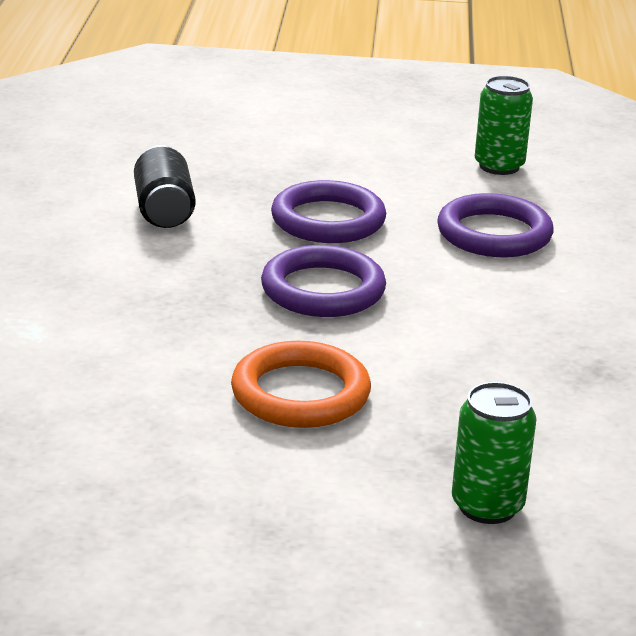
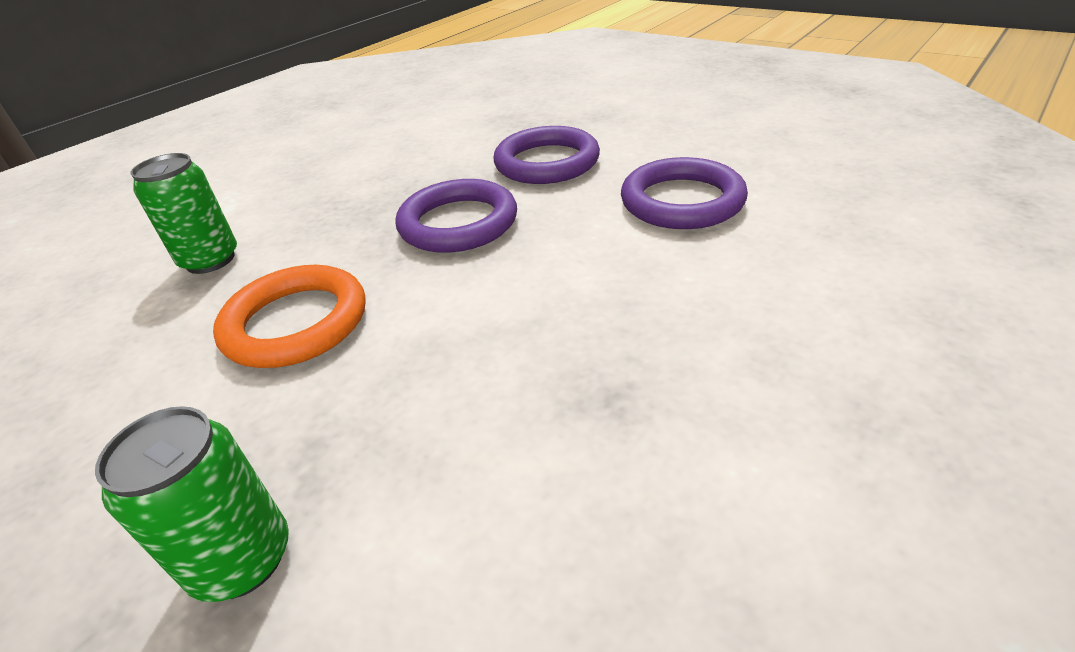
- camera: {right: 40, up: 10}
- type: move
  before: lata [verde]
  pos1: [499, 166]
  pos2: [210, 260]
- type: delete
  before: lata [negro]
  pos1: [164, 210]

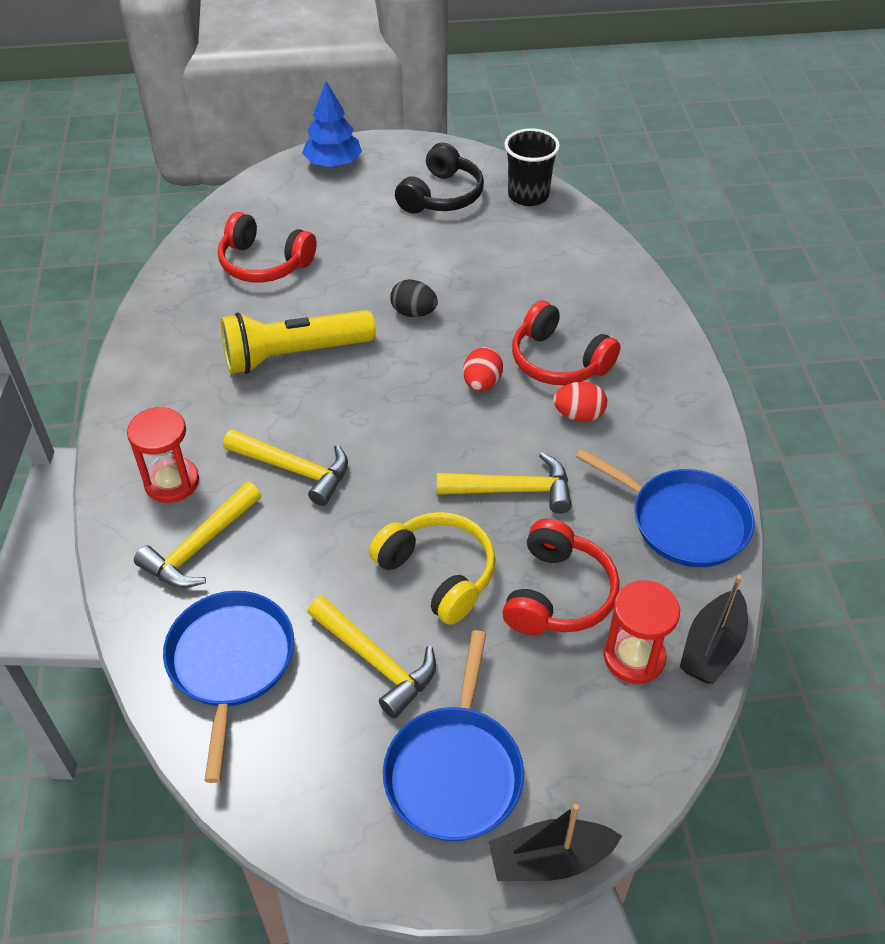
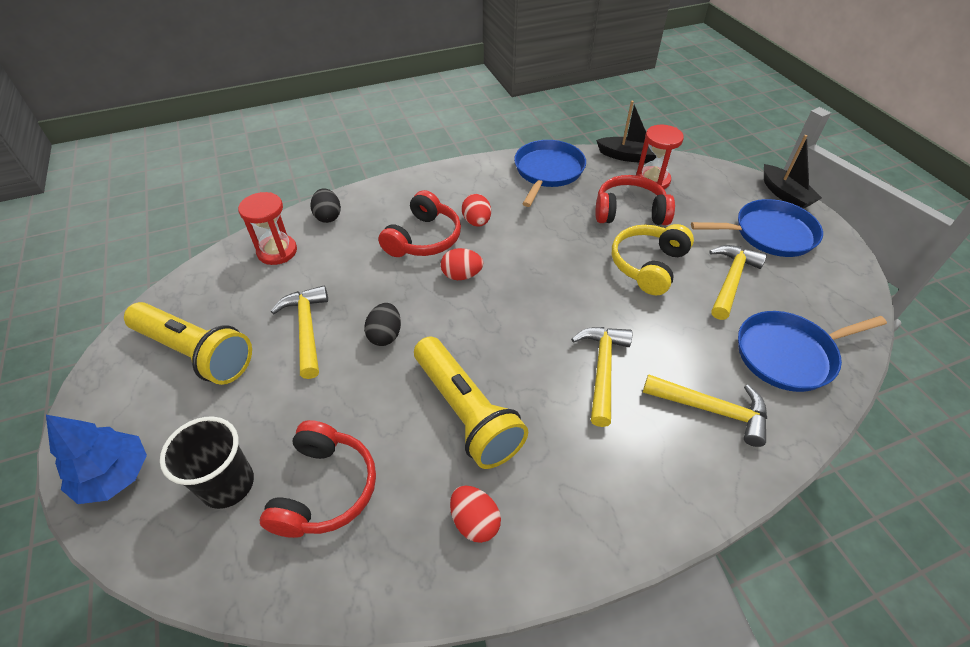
- camera: {right: -105, up: 0}
- type: move
  before: vaso [negro]
  pos1: [528, 195]
  pos2: [228, 484]
- type: replace
  before: auriculares [negro]
  after: lámpara de mano [amarillo]
  pos1: [441, 196]
  pos2: [196, 353]
- type: move
  before: reloj de arena [rojo]
  pos1: [172, 482]
  pos2: [277, 251]
- type: move
  before: martillo [amarillo]
  pos1: [513, 490]
  pos2: [307, 329]
- type: insert
  after: huevo [negro]
  pos2: [328, 216]
- type: insert
  after: huevo [rojo]
  pos2: [475, 522]

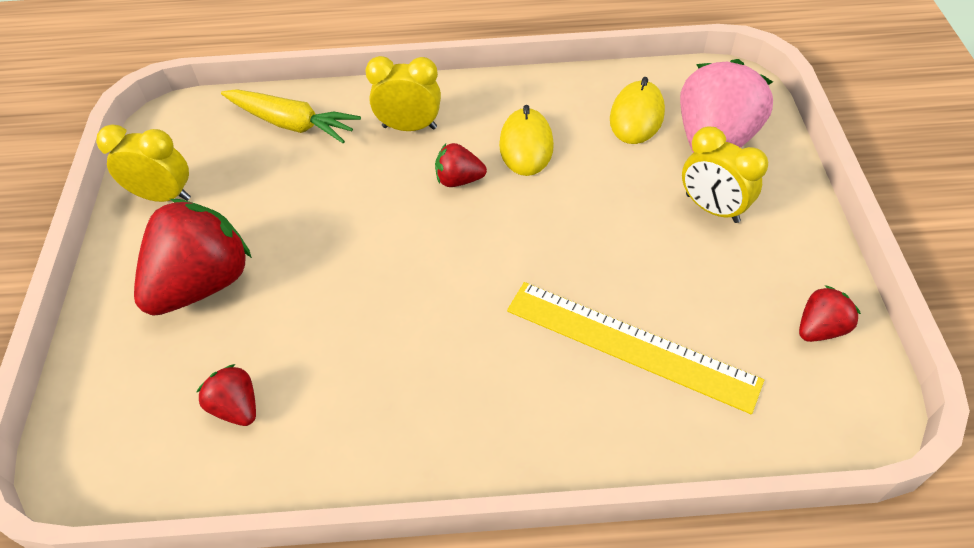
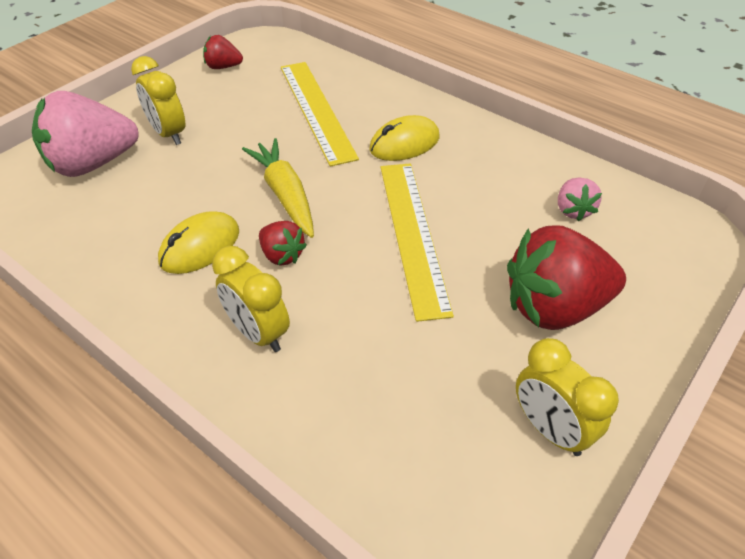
- camera: {right: -140, up: -5}
- type: move
  before: ratón [amarillo]
  pos1: [636, 116]
  pos2: [404, 143]
- type: move
  before: zanahoria [amarillo]
  pos1: [291, 124]
  pos2: [285, 195]
- type: rotate
  before: despertador [amarillo]
  pos1: [712, 208]
  pos2: [169, 134]
  turn: 150
- type: recolor
  before: fresa [rojo]
  after: fresa [rosa]
  pos1: [236, 407]
  pos2: [573, 210]
- type: insert
  after: regla [amarillo]
  pos2: [413, 234]

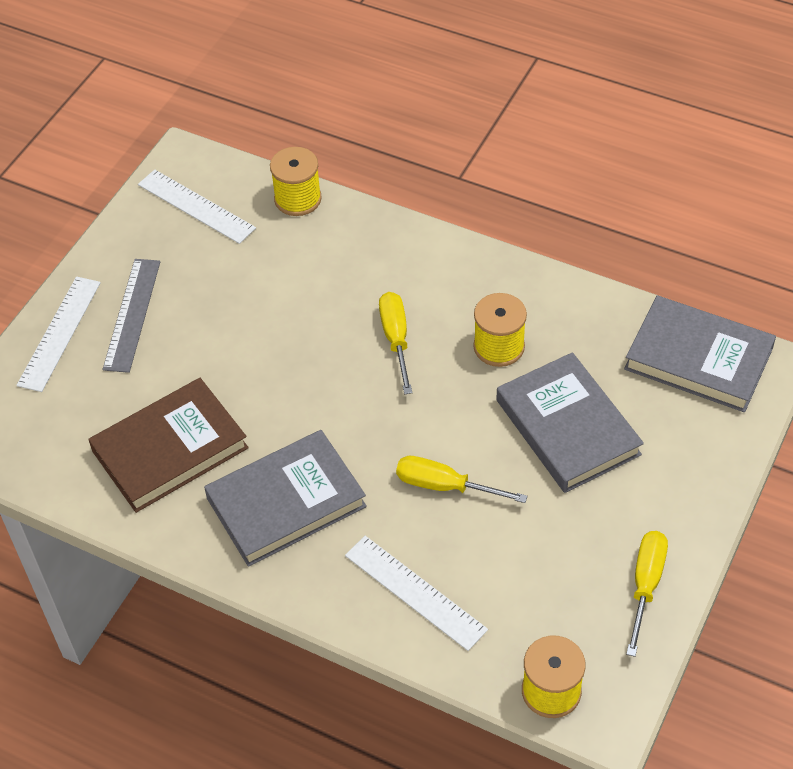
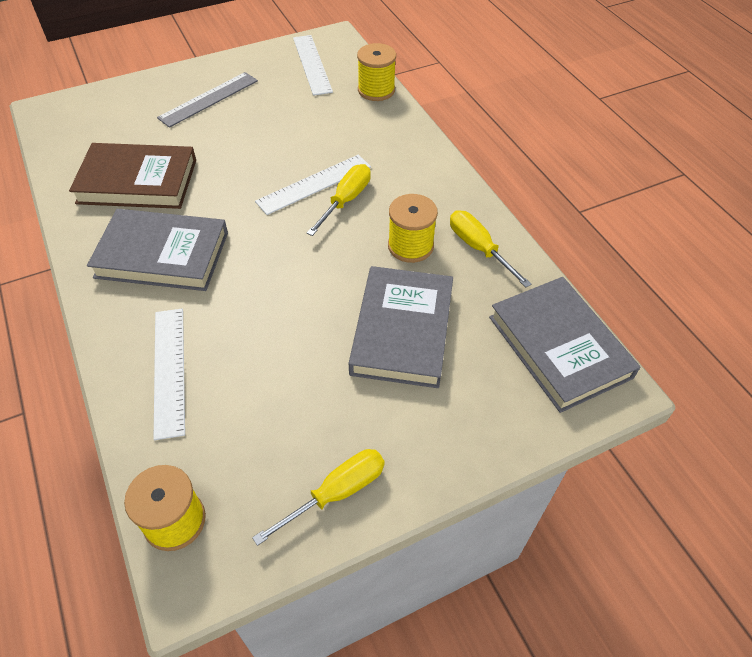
- camera: {right: 35, up: 0}
- type: move
  before: regla [blanco]
  pos1: [59, 333]
  pos2: [314, 184]
- type: move
  before: destornillador [amarillo]
  pos1: [444, 486]
  pos2: [478, 248]

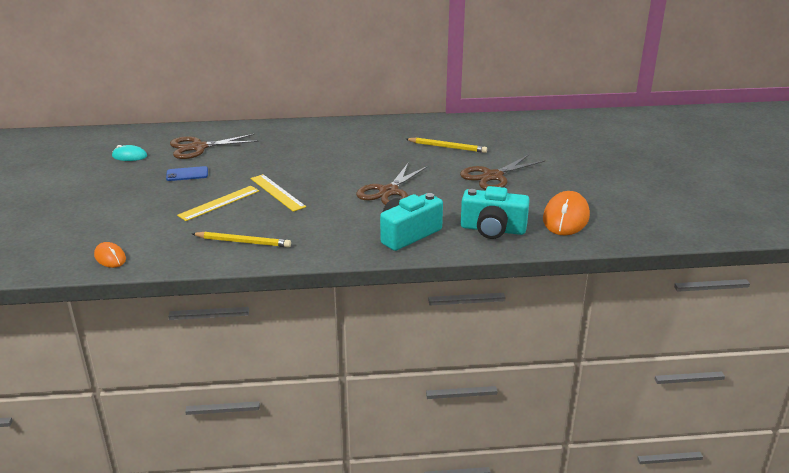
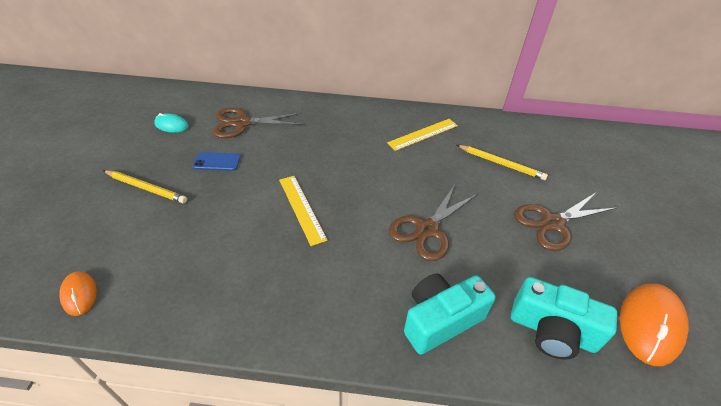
- camera: {right: 10, up: 15}
- type: move
  before: regla [amarillo]
  pos1: [219, 203]
  pos2: [423, 134]
- type: move
  before: lápiz [amarillo]
  pos1: [243, 242]
  pos2: [146, 188]

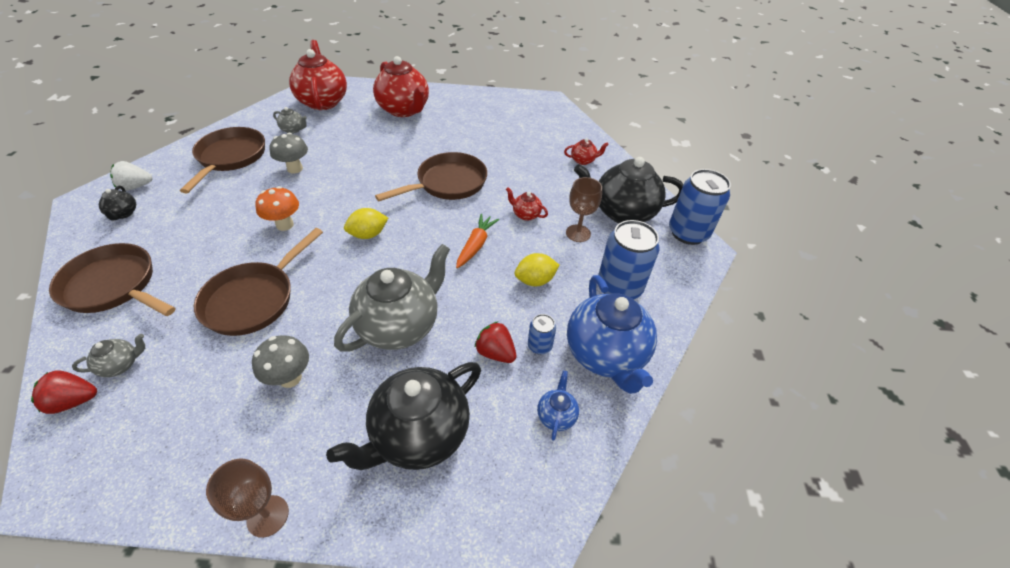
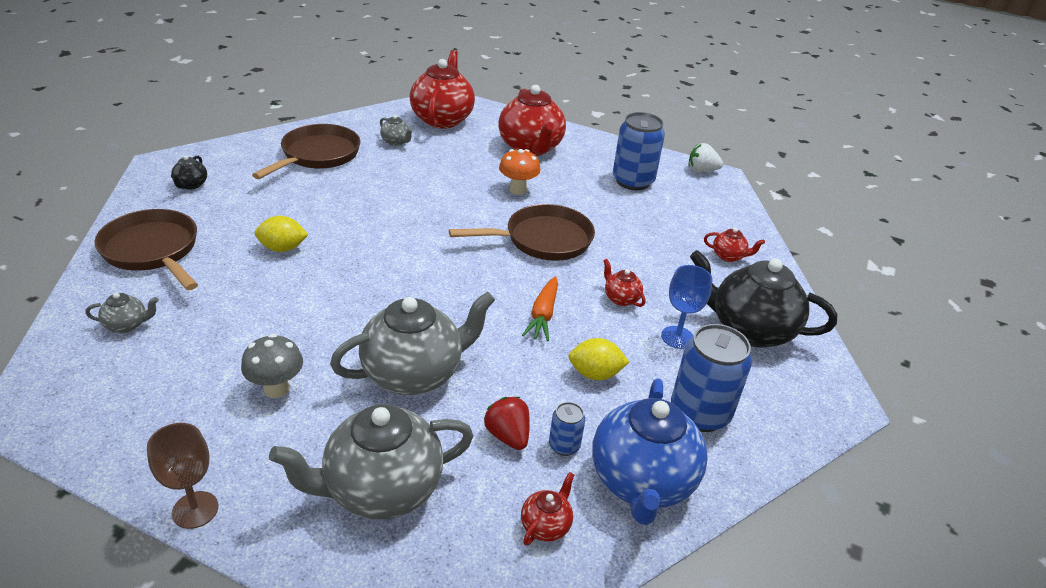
- camera: {right: 20, up: -10}
- type: delete
  before: seta [gris]
  pos1: [295, 169]
- type: move
  before: fresa [blanco]
  pos1: [136, 187]
  pos2: [701, 170]
- type: move
  before: lata [azul]
  pos1: [688, 233]
  pos2: [633, 181]
- type: recolor
  before: copa [marrón]
  after: copa [azul]
  pos1: [578, 233]
  pos2: [677, 337]
- type: move
  before: seta [naranja]
  pos1: [285, 225]
  pos2: [518, 190]
- type: move
  before: limón [amarillo]
  pos1: [368, 234]
  pos2: [283, 248]
- type: rotate
  before: zanahoria [naranja]
  pos1: [476, 245]
  pos2: [543, 315]
  turn: 150
- type: delete
  before: sartén [marrón]
  pos1: [254, 299]
- type: recolor
  before: tetera [negro]
  after: tetera [gris]
  pos1: [419, 434]
  pos2: [381, 489]
- type: delete
  before: fresa [rojo]
  pos1: [74, 401]
- type: recolor
  before: tetera [azul]
  after: tetera [rojo]
  pos1: [556, 415]
  pos2: [546, 525]

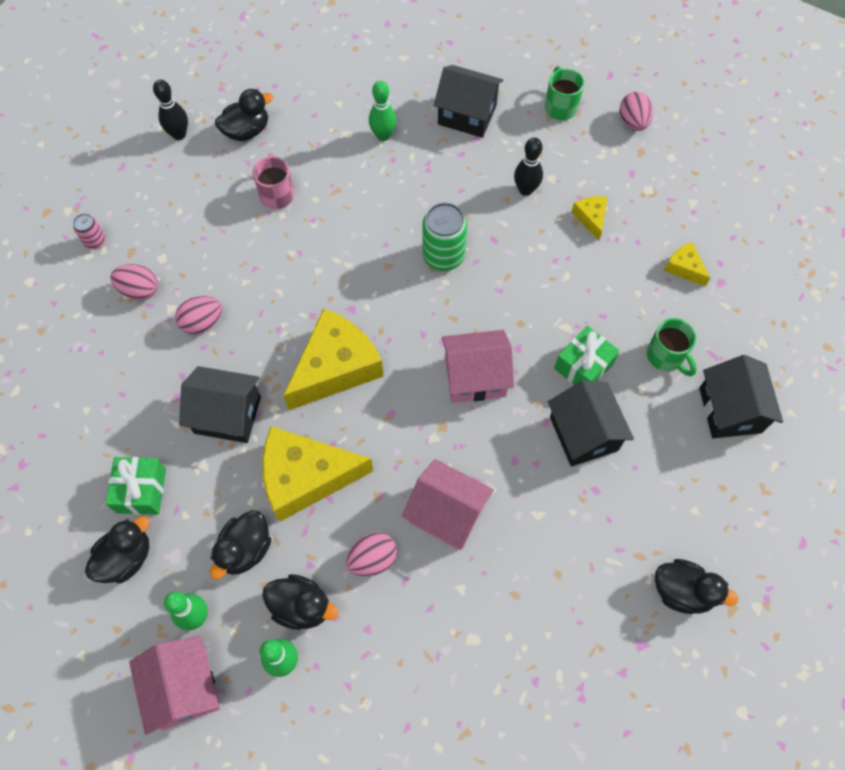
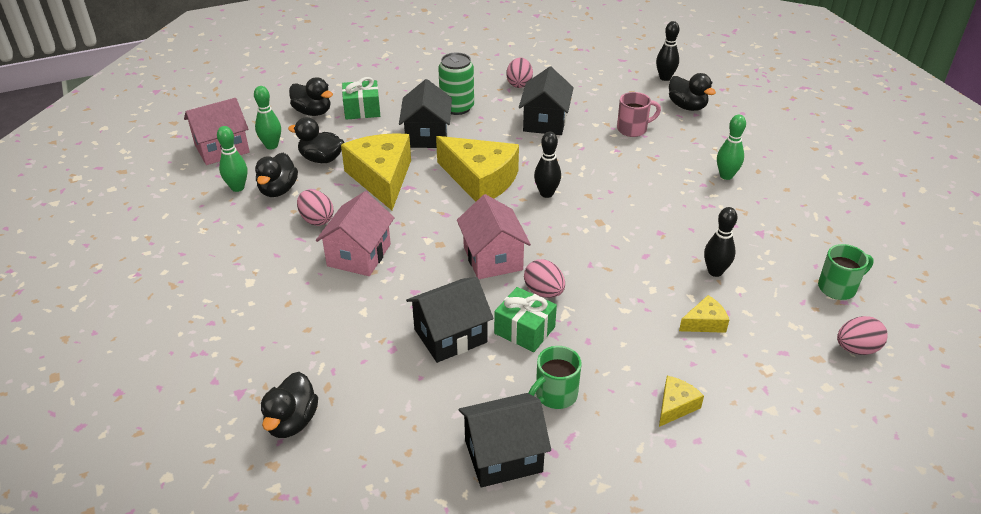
- camera: {right: 80, up: -25}
- type: move
  before: casa [negro]
  pos1: [467, 115]
  pos2: [545, 122]
- type: move
  before: lata [verde]
  pos1: [443, 256]
  pos2: [457, 107]
- type: delete
  before: lata [rosa]
  pos1: [95, 241]
- type: move
  before: huevo [rosa]
  pos1: [202, 322]
  pos2: [544, 292]
- type: insert
  after: bolo [negro]
  pos2: [546, 193]

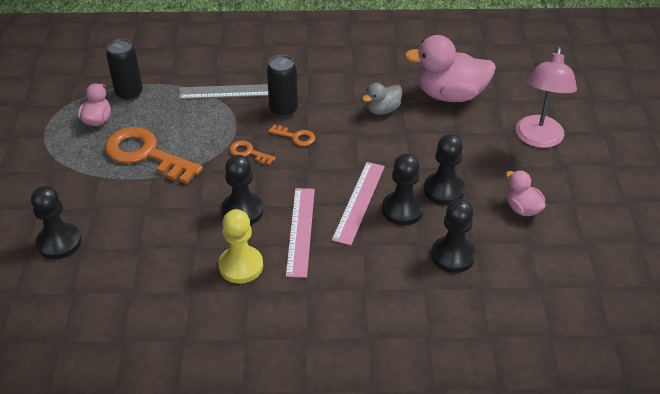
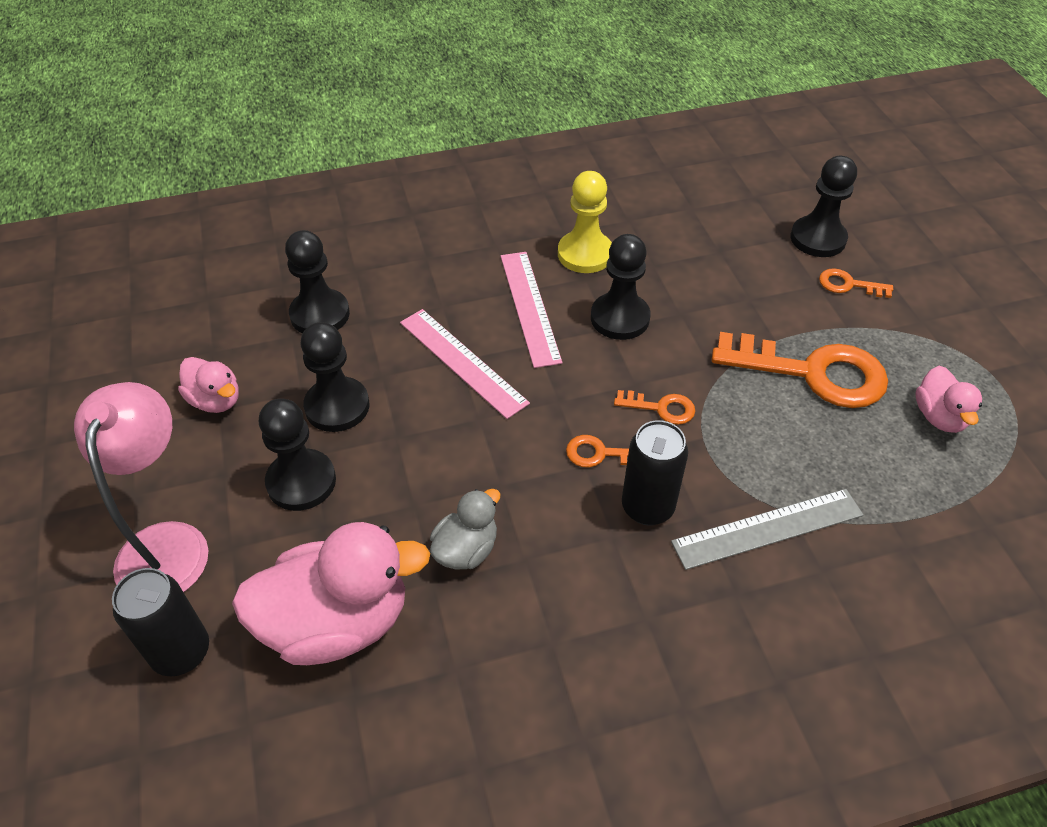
- camera: {right: 165, up: 5}
- type: move
  before: lata [negro]
  pos1: [129, 93]
  pos2: [181, 652]
- type: move
  before: peón [negro]
  pos1: [402, 209]
  pos2: [301, 482]
- type: rotate
  before: regla [rosa]
  pos1: [359, 202]
  pos2: [462, 362]
  turn: -45
- type: insert
  after: llave [naranja]
  pos2: [848, 285]

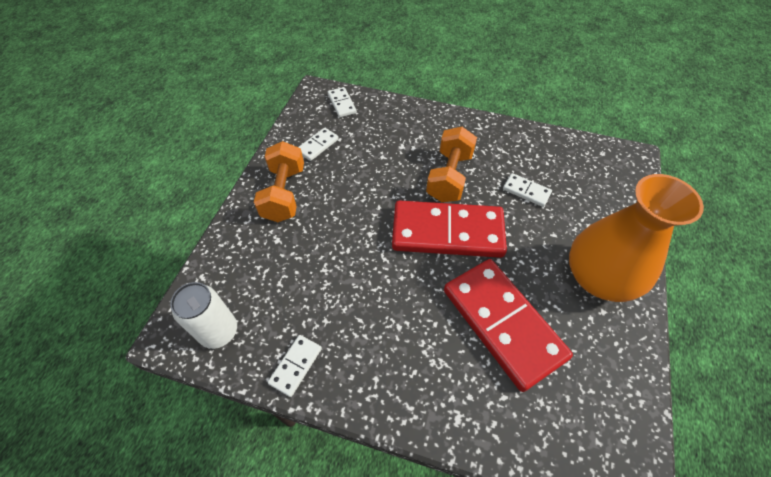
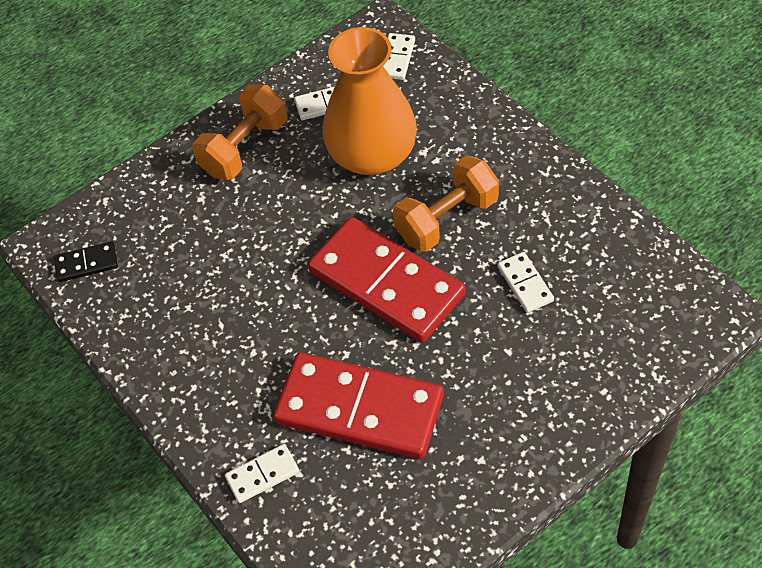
- camera: {right: 40, up: 0}
- type: move
  before: florero [naranja]
  pos1: [598, 277]
  pos2: [372, 154]
- type: rotate
  before: ficha de dominó [rojo]
  pos1: [503, 323]
  pos2: [359, 408]
  turn: -75
- type: replace
  before: lata [blanco]
  after: ficha de dominó [negro]
  pos1: [219, 331]
  pos2: [86, 263]
- type: move
  before: ficha de dominó [blanco]
  pos1: [295, 365]
  pos2: [262, 474]

